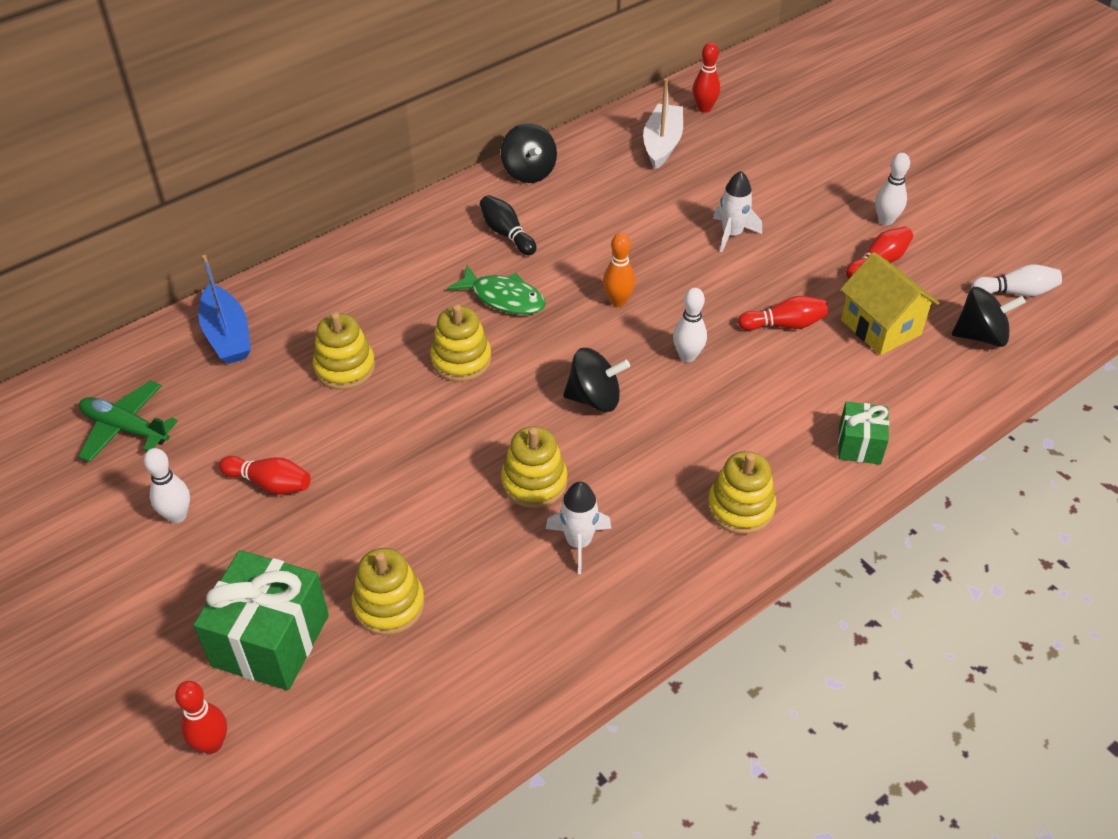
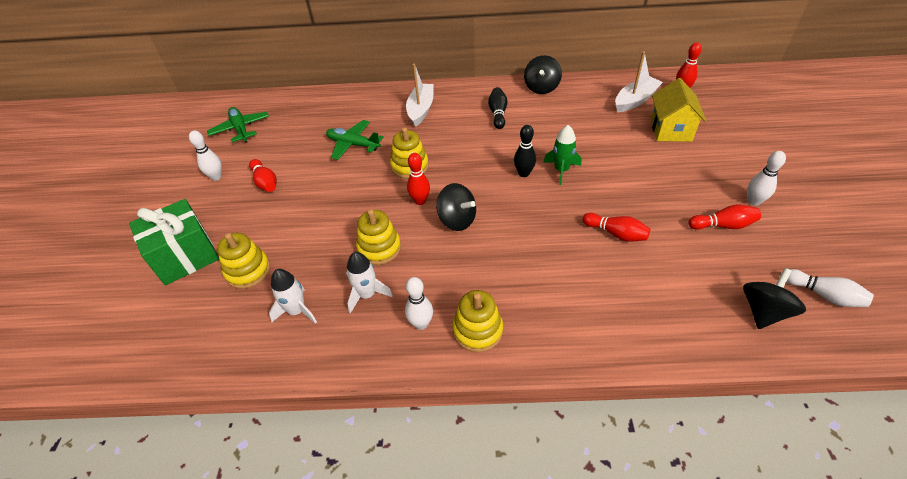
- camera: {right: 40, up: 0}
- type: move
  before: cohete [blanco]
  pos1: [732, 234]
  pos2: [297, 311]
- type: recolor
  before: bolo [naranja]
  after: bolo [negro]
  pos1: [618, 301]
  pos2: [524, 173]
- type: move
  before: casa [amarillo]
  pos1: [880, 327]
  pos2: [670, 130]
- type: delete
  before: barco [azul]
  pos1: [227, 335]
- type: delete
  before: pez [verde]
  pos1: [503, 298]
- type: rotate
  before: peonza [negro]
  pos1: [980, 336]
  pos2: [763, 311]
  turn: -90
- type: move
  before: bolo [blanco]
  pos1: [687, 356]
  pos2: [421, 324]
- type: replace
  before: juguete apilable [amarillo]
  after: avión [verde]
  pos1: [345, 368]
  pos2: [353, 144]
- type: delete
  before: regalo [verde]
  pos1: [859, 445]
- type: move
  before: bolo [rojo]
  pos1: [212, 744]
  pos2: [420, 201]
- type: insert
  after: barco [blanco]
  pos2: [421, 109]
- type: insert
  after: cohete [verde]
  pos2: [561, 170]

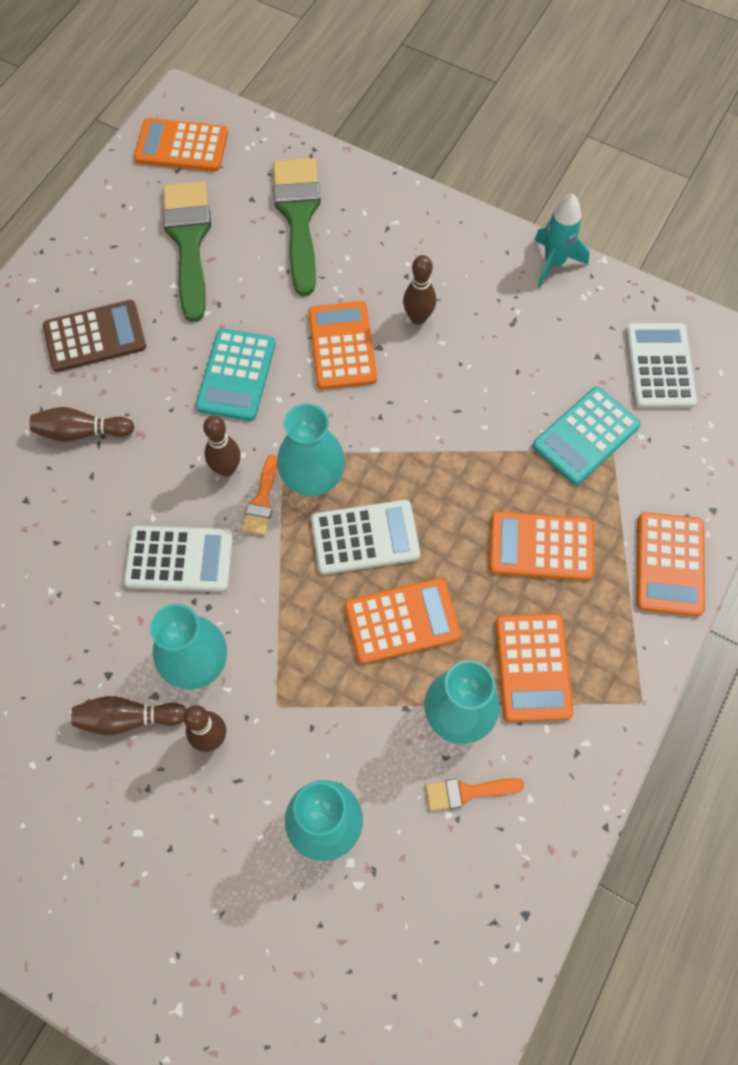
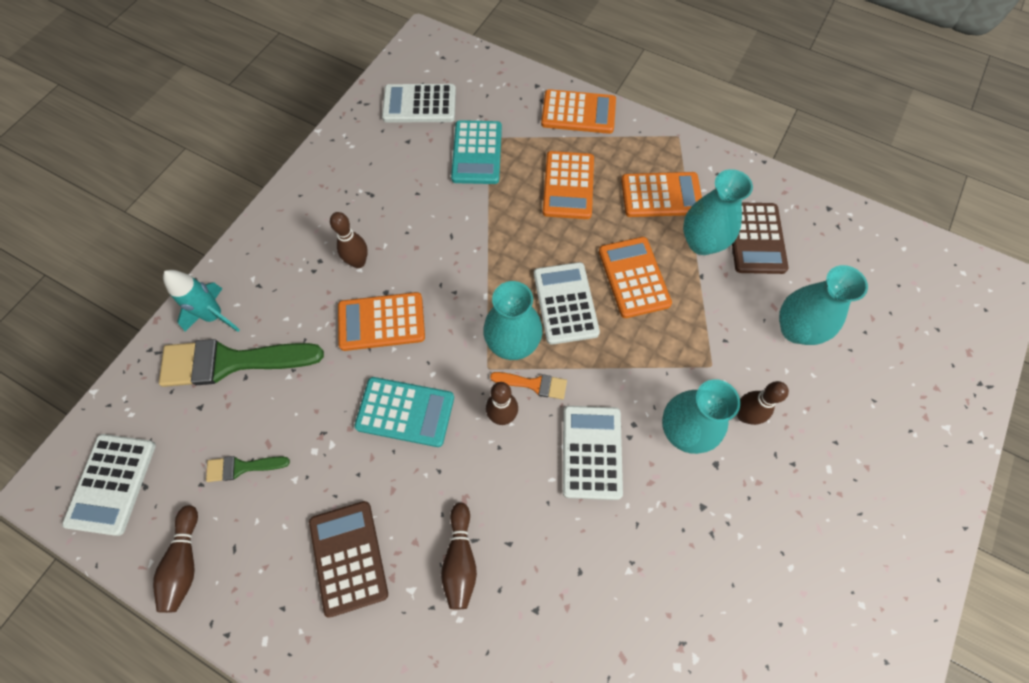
- camera: {right: -90, up: 0}
- type: recolor
  before: calculadora [naranja]
  after: calculadora [blanco]
  pos1: [181, 146]
  pos2: [112, 484]
- type: resize
  before: pincel [verde]
  pos1: [189, 241]
  pos2: [242, 467]
  scale: 0.48
- type: move
  before: cohete [turquesa]
  pos1: [554, 263]
  pos2: [215, 316]
- type: rotate
  before: calculadora [turquesa]
  pos1: [585, 436]
  pos2: [477, 153]
  turn: 45
- type: move
  before: bolo [marrón]
  pos1: [128, 718]
  pos2: [185, 562]
- type: replace
  before: pincel [naranja]
  after: calculadora [marrón]
  pos1: [467, 792]
  pos2: [756, 238]

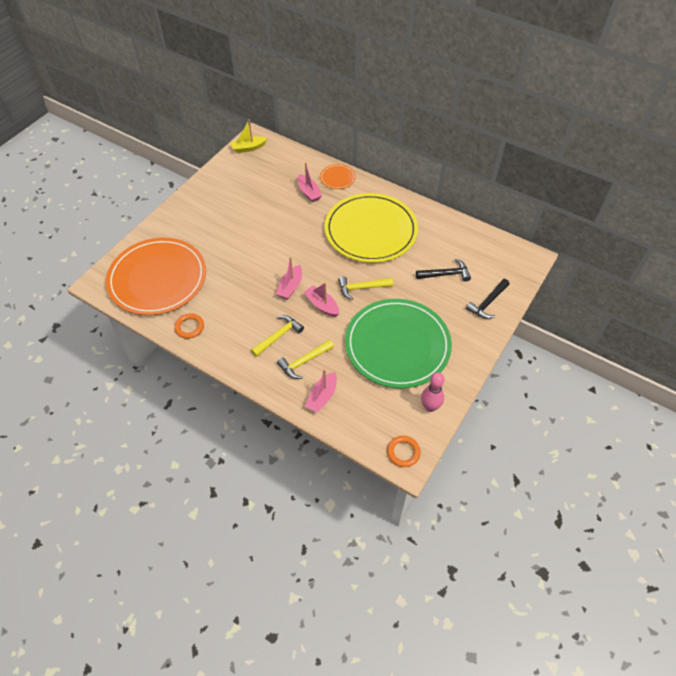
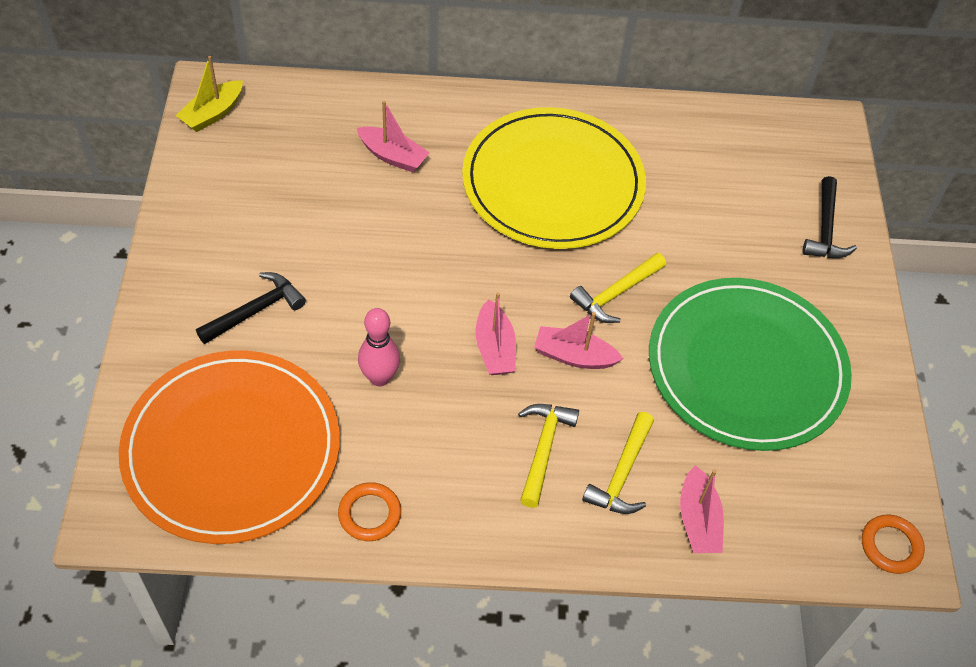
- camera: {right: -35, up: 0}
- type: delete
  before: plato [naranja]
  pos1: [337, 178]
- type: move
  before: martillo [negro]
  pos1: [446, 274]
  pos2: [255, 310]
- type: move
  before: bolo [rosa]
  pos1: [430, 407]
  pos2: [379, 378]

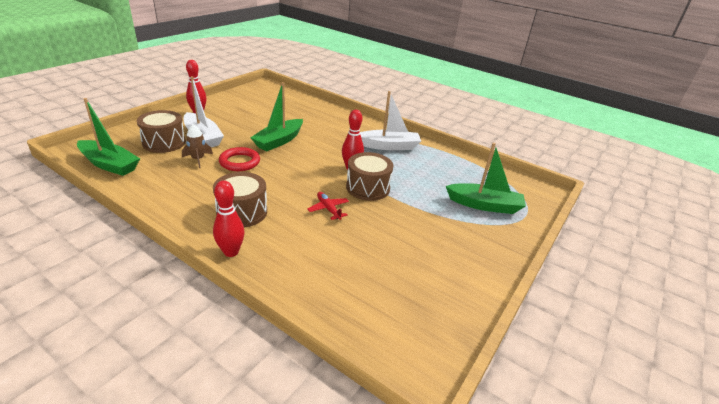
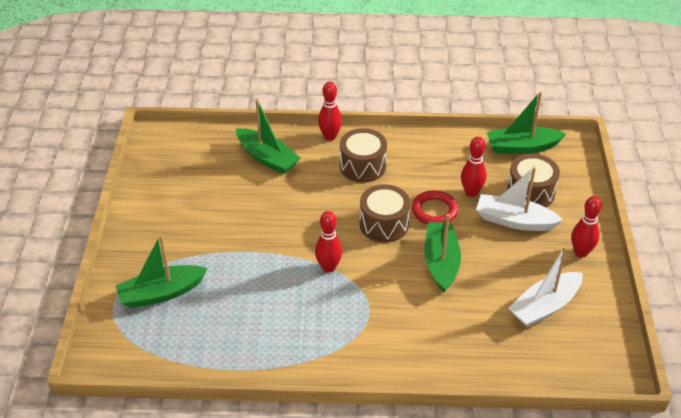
- camera: {right: 150, up: 10}
- type: move
  before: barco [blanco]
  pos1: [389, 146]
  pos2: [544, 306]
- type: replace
  before: cohete [marrón]
  after: bolo [rojo]
  pos1: [198, 159]
  pos2: [471, 192]
- type: move
  before: tambor [marrón]
  pos1: [368, 187]
  pos2: [384, 224]
- type: delete
  before: avión [rojo]
  pos1: [328, 209]
- type: insert
  after: barco [verde]
  pos2: [267, 158]

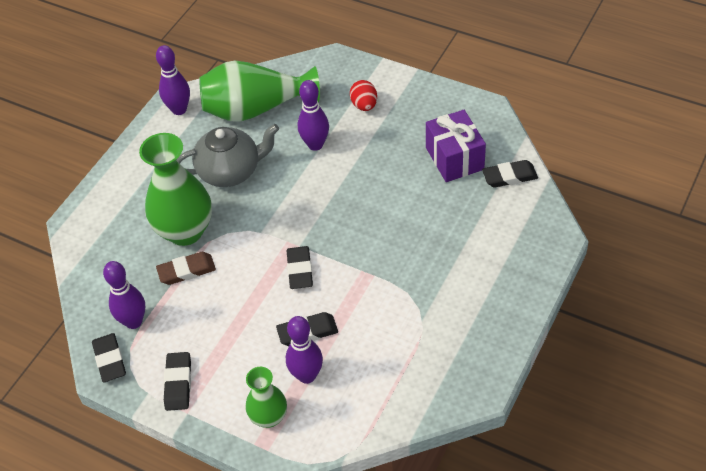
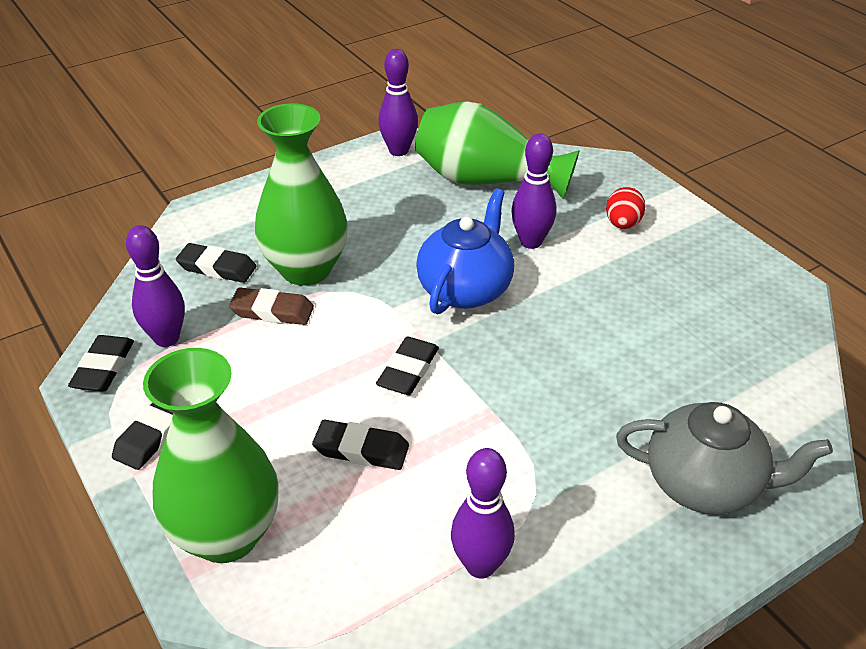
- camera: {right: 25, up: -10}
- type: delete
  before: regalo [morado]
  pos1: [454, 158]
- type: move
  before: tetera [gris]
  pos1: [230, 171]
  pos2: [705, 484]
- type: move
  before: goma de borrar [negro]
  pos1: [509, 176]
  pos2: [217, 267]
- type: move
  before: bolo [morado]
  pos1: [307, 375]
  pos2: [480, 565]
- type: resize
  before: florero [verde]
  pos1: [269, 417]
  pos2: [226, 535]
  scale: 1.79
- type: insert
  after: tetera [azul]
  pos2: [465, 289]

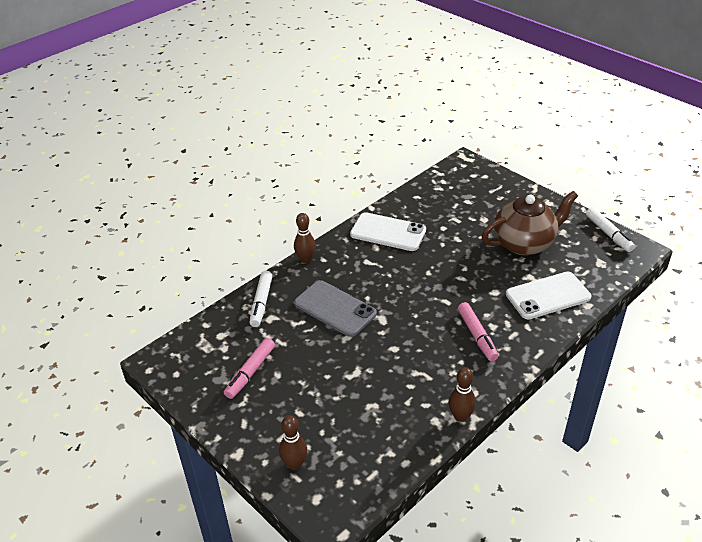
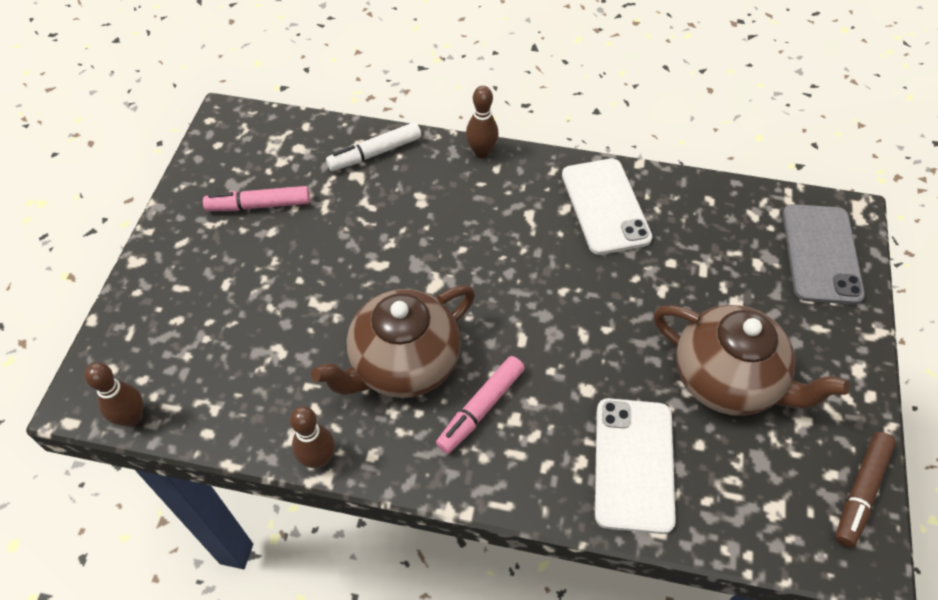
- camera: {right: 55, up: 15}
- type: recolor
  before: rotulador [blanco]
  after: rotulador [marrón]
  pos1: [608, 234]
  pos2: [861, 492]
- type: rotate
  before: móvil [blanco]
  pos1: [548, 296]
  pos2: [633, 464]
  turn: 60
- type: move
  before: móvil [gris]
  pos1: [335, 308]
  pos2: [821, 254]
- type: move
  before: bolo [marrón]
  pos1: [294, 464]
  pos2: [132, 418]
- type: insert
  after: tetera [marrón]
  pos2: [403, 364]

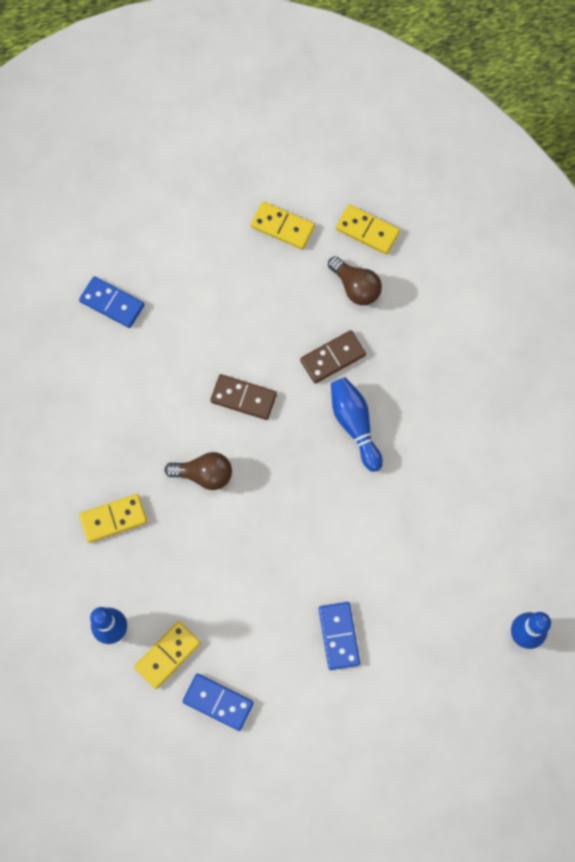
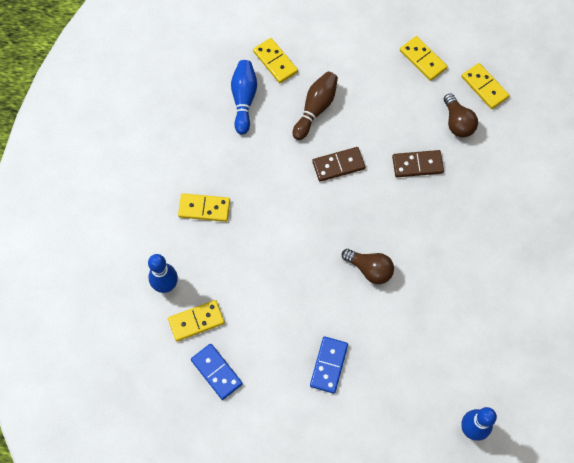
- camera: {right: 25, up: -5}
- type: recolor
  before: ficha de dominó [azul]
  after: ficha de dominó [amarillo]
  pos1: [112, 303]
  pos2: [275, 62]
- type: rotate
  before: ficha de dominó [marrón]
  pos1: [243, 398]
  pos2: [338, 165]
  turn: -60
- type: move
  before: bolo [azul]
  pos1: [355, 425]
  pos2: [244, 100]
- type: move
  before: bombilla [marrón]
  pos1: [204, 474]
  pos2: [369, 269]
- type: insert
  after: bolo [marrón]
  pos2: [315, 109]

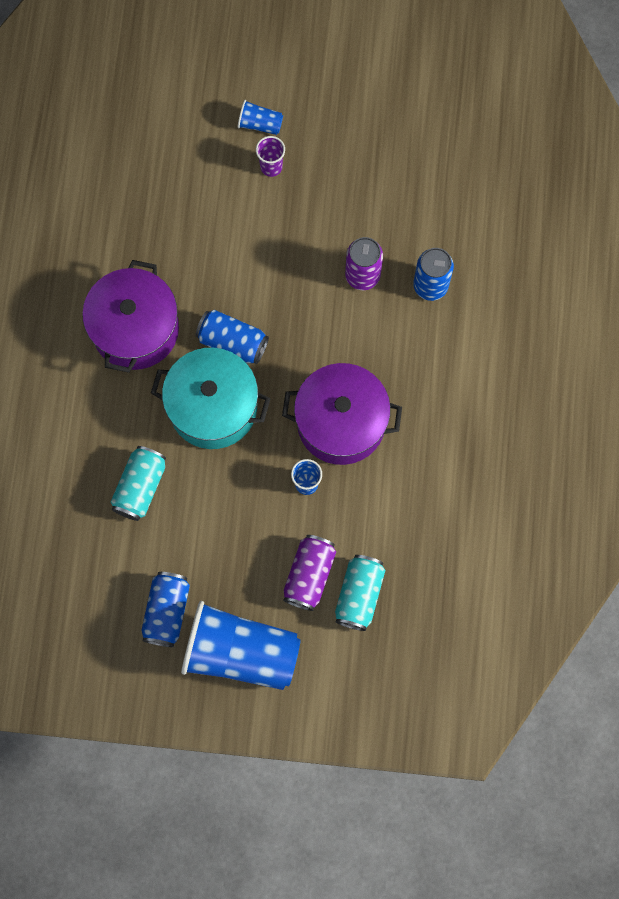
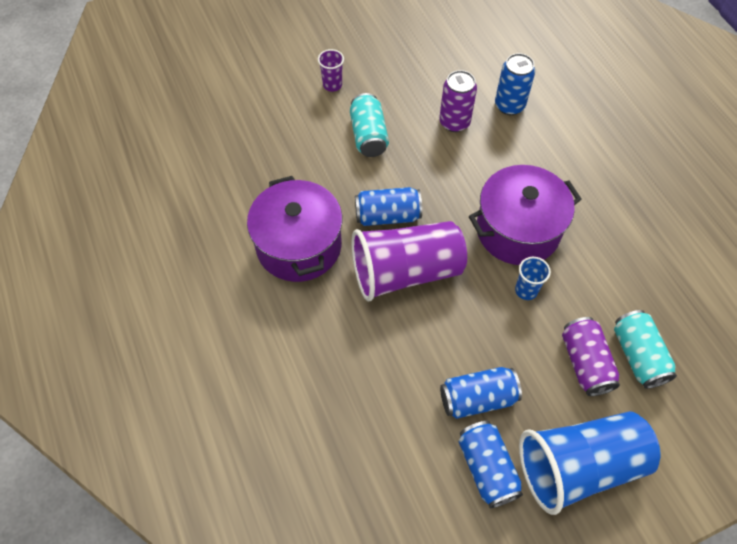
- camera: {right: -30, up: -15}
- type: delete
  before: vaso [azul]
  pos1: [260, 124]
- type: replace
  before: olla [turquesa]
  after: vaso [morado]
  pos1: [213, 407]
  pos2: [406, 272]
- type: move
  before: lata [turquesa]
  pos1: [140, 487]
  pos2: [368, 135]
- type: insert
  after: lata [azul]
  pos2: [477, 398]

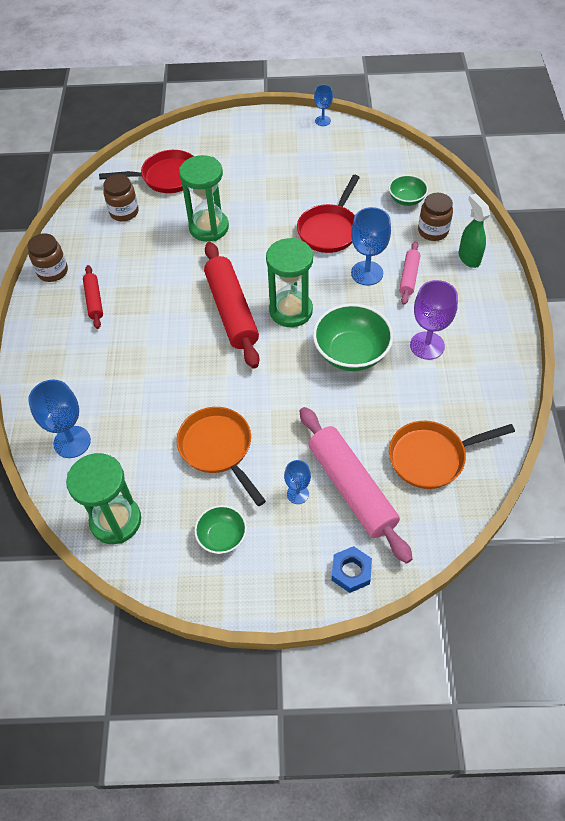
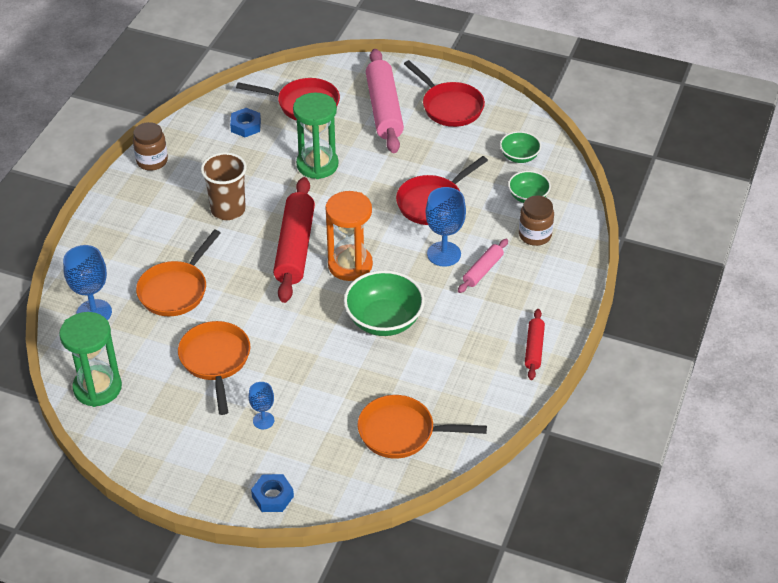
- camera: {right: 20, up: -10}
- type: delete
  before: copa [azul]
  pos1: [323, 121]
- type: replace
  before: tarro [marrón]
  after: tuerca [azul]
  pos1: [124, 212]
  pos2: [246, 126]
- type: delete
  before: pulverizador [verde]
  pos1: [468, 258]
- type: recolor
  before: reloj de arena [verde]
  after: reloj de arena [naranja]
  pos1: [291, 311]
  pos2: [350, 265]
- type: move
  before: rodillo [rojo]
  pos1: [94, 300]
  pos2: [534, 349]
- type: delete
  before: copa [morado]
  pos1: [427, 345]
- type: move
  before: rodillo [rosa]
  pos1: [351, 488]
  pos2: [384, 109]
- type: move
  before: cuenco [verde]
  pos1: [222, 537]
  pos2: [519, 157]
- type: insert
  after: sartén [rojo]
  pos2: [449, 107]
- type: insert
  after: vaso [marrón]
  pos2: [228, 209]
- type: insert
  after: sartén [naranja]
  pos2: [176, 290]

